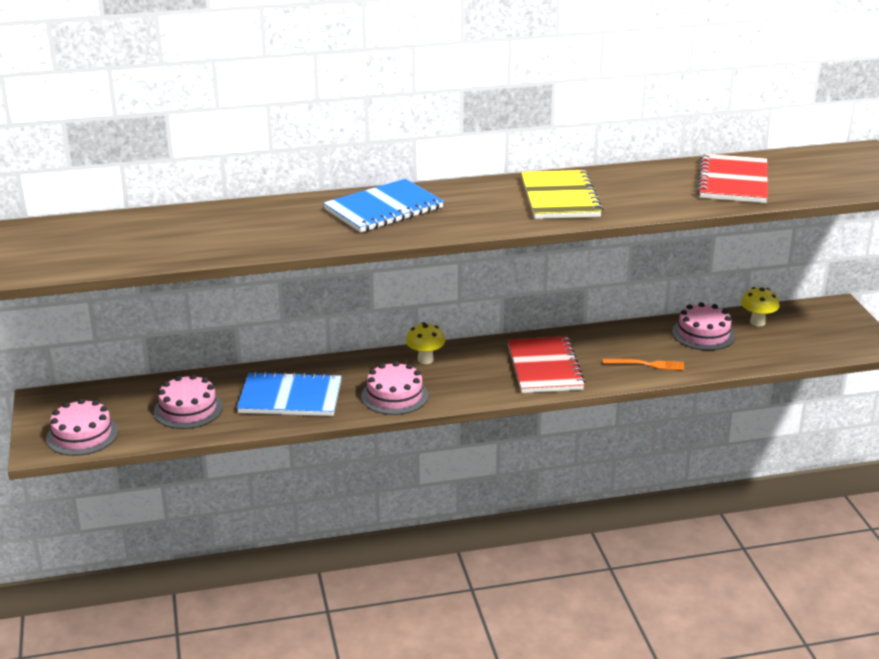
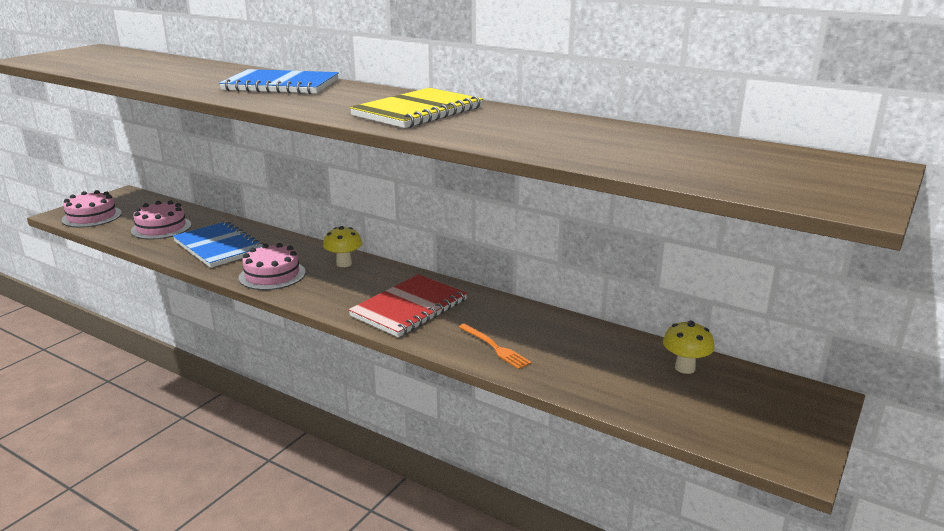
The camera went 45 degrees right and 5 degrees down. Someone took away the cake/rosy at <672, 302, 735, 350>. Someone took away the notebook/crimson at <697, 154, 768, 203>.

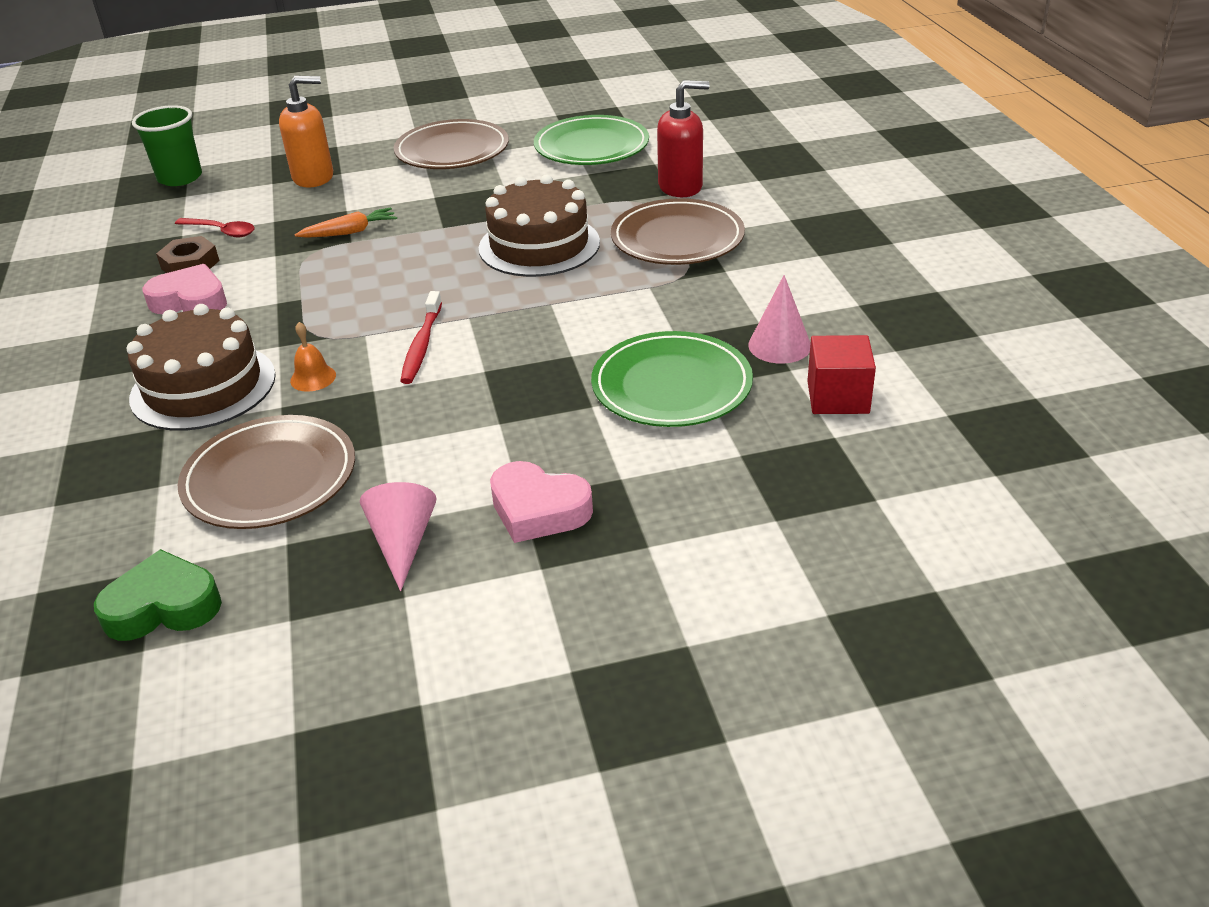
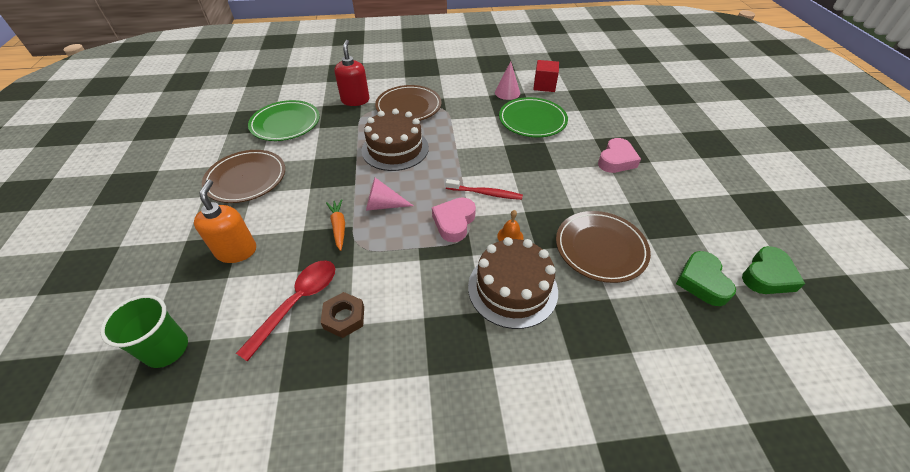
The camera went 85 degrees left and 10 degrees up. Someone scaled the tablespoon/crimson at <175, 218, 255, 237> by 1.62. Someone carried the cone/rosy from <360, 482, 437, 591> to <366, 177, 414, 211>. Someone carried the heart shape/rosy from <143, 264, 227, 314> to <432, 197, 476, 242>. Someone put down the heart shape/emerald at <742, 246, 805, 294>.

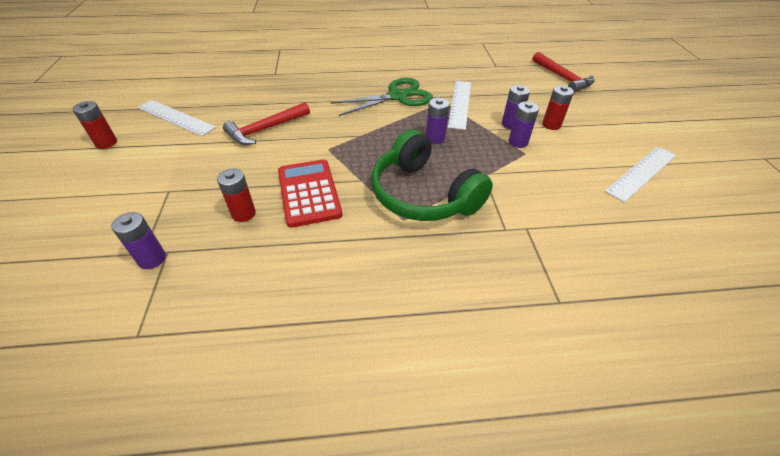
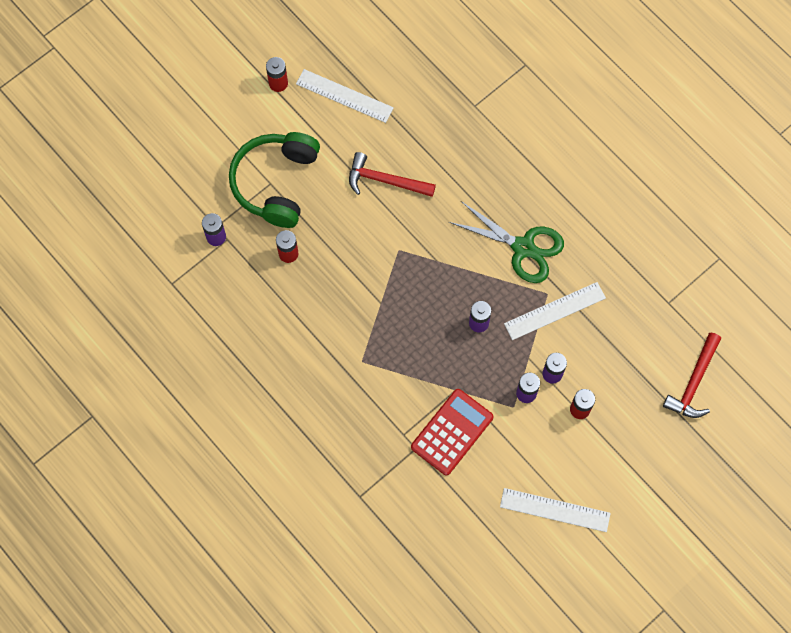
The camera went 55 degrees right and 25 degrees up. Someone carried the headset/emerald from <371, 129, 493, 221> to <229, 132, 320, 228>. Someone rotated the straightedge/snow-white at <137, 100, 216, 136> by 60 degrees counterclockwise. Someone carried the calculator/crimson from <278, 159, 342, 228> to <411, 389, 494, 476>.

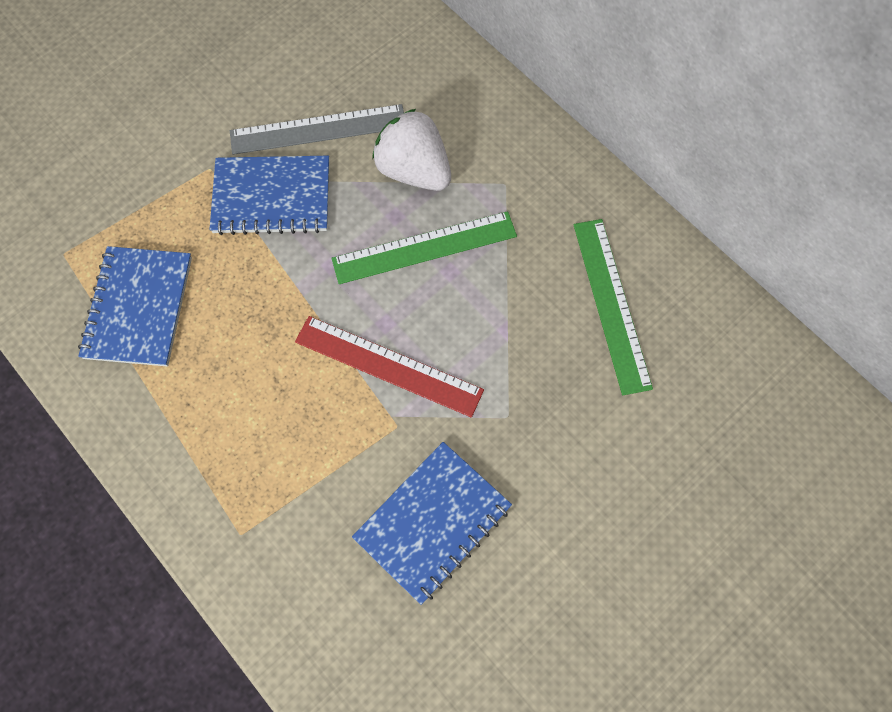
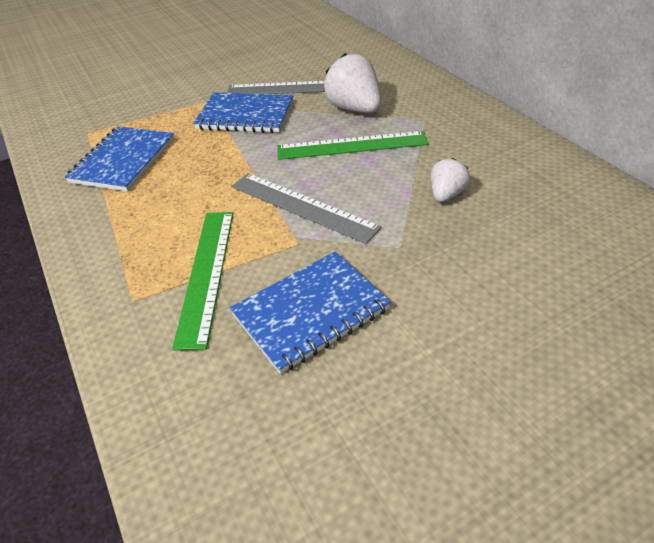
The camera went 15 degrees right and 25 degrees down. Someone carried the straightedge/emerald from <574, 219, 653, 395> to <172, 212, 233, 351>. Someone repainted the straightedge/crimson at <295, 316, 484, 418>, which became the straightedge/gray at <231, 173, 382, 244>. Someone put down the toy strawberry/snow-white at <431, 158, 470, 202>.

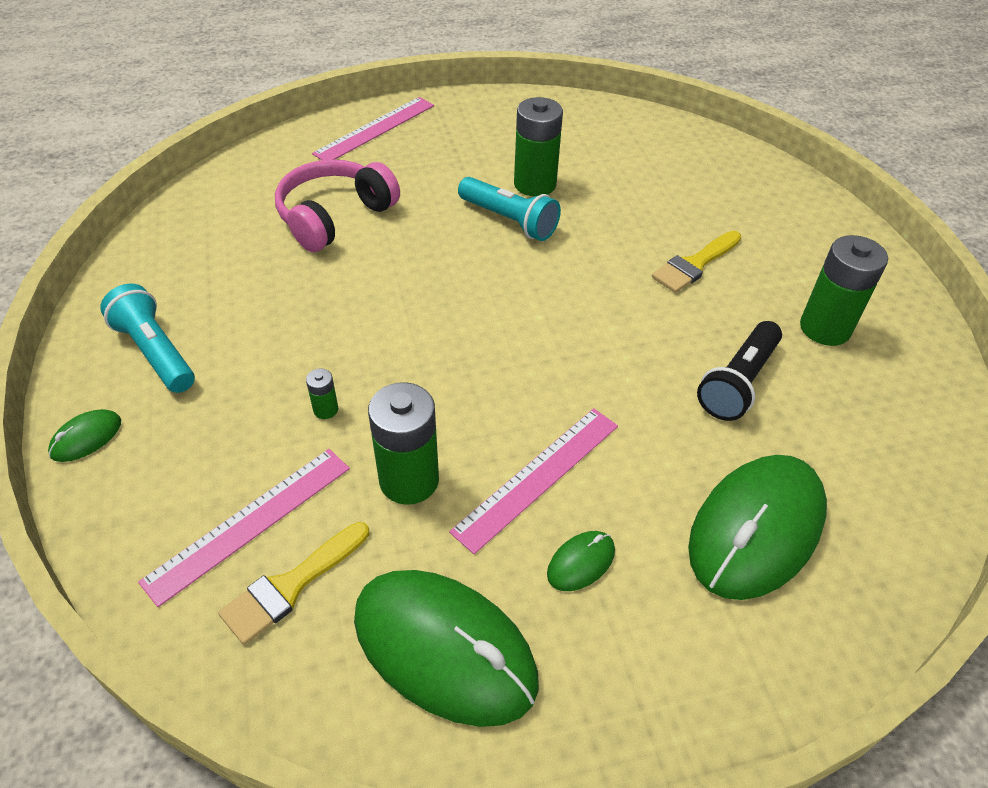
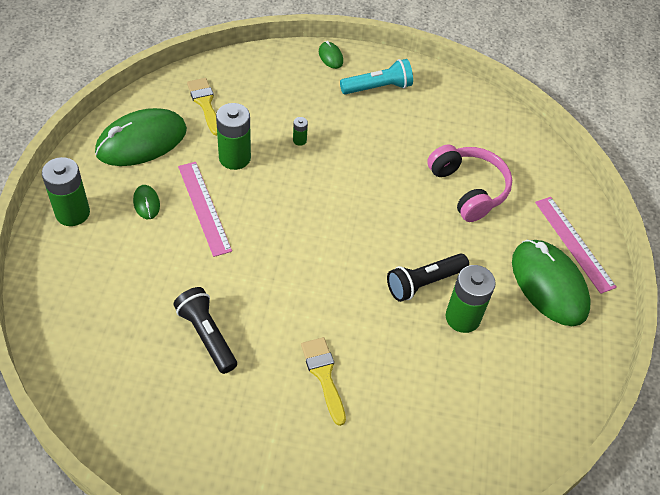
The camera went 110 degrees right and 5 degrees up. Someone carried the battery/emerald from <800, 235, 888, 346> to <42, 157, 90, 226>. Someone repainted the torch/aqua at <458, 177, 561, 241>, which became the torch/jet-black at <387, 253, 469, 302>. Someone carried the PC mouse/emerald from <688, 455, 827, 600> to <512, 240, 591, 326>. Someone took away the straightedge/rosy at <138, 449, 350, 607>.

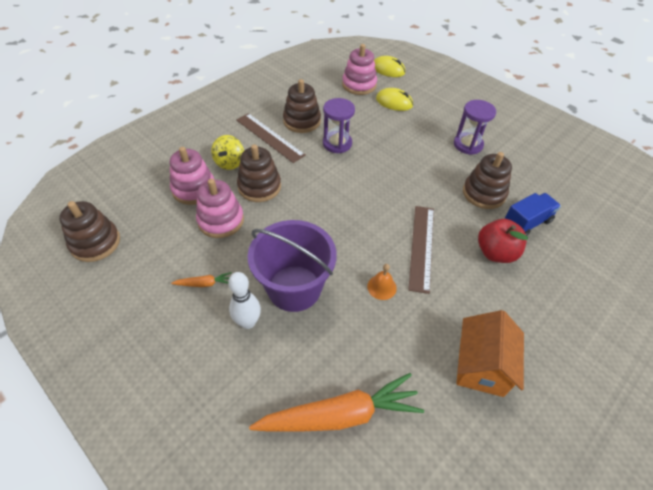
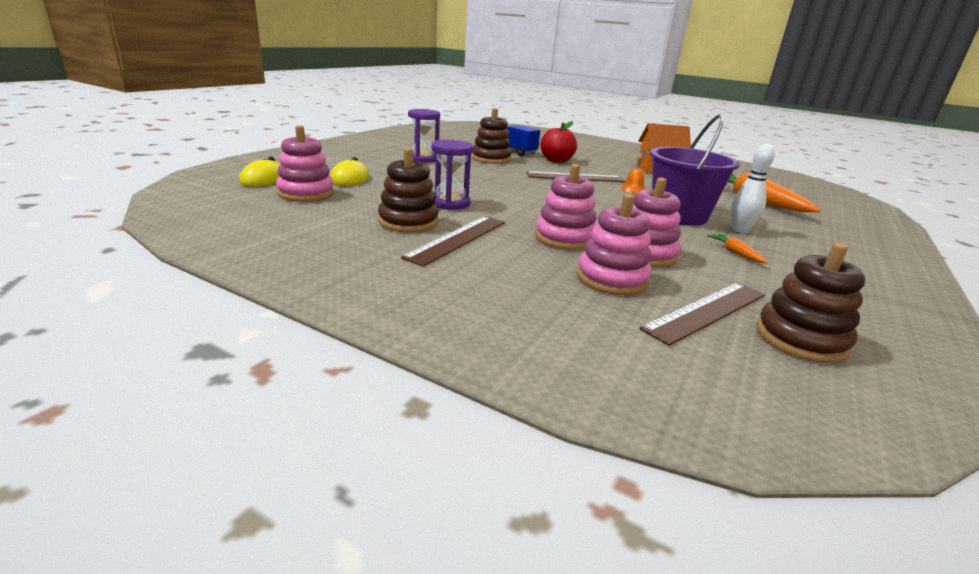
The camera went 105 degrees left and 25 degrees down. Someone repainted the stacking rings/russet at <237, 144, 281, 202>, which became the stacking rings/rosy at <535, 164, 596, 250>. Someone put down the straightedge/russet at <639, 283, 765, 346>. Someone took away the toy top/golden at <211, 135, 244, 170>.

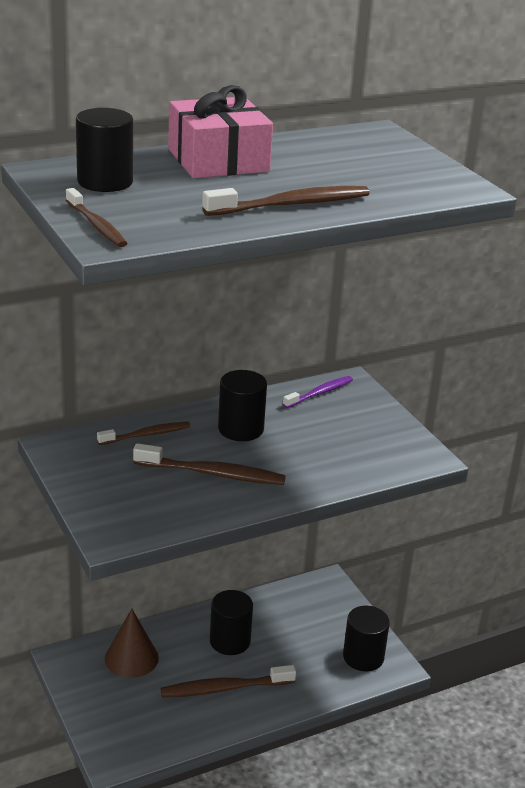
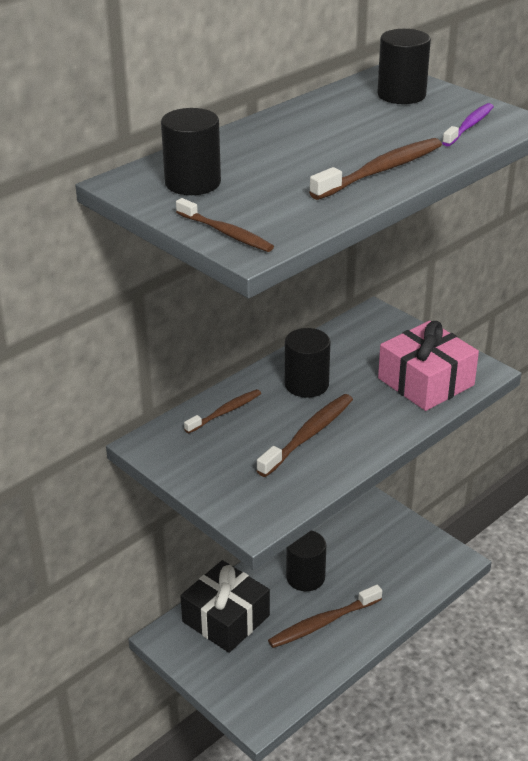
The camera went 15 degrees left and 5 degrees up. Someone swapped the cone/russet at <105, 609, 159, 678> for the gift/jet-black at <180, 560, 270, 653>. Someone rotated the tooth brush/russet at <133, 443, 286, 485> by 45 degrees counterclockwise. Someone carried the solid cylinder/jet-black from <343, 606, 390, 671> to <377, 29, 431, 104>. Someone carried the gift/rosy from <168, 85, 273, 178> to <378, 321, 479, 411>. Someone carried the tooth brush/royal purple from <283, 376, 353, 408> to <442, 103, 494, 147>.

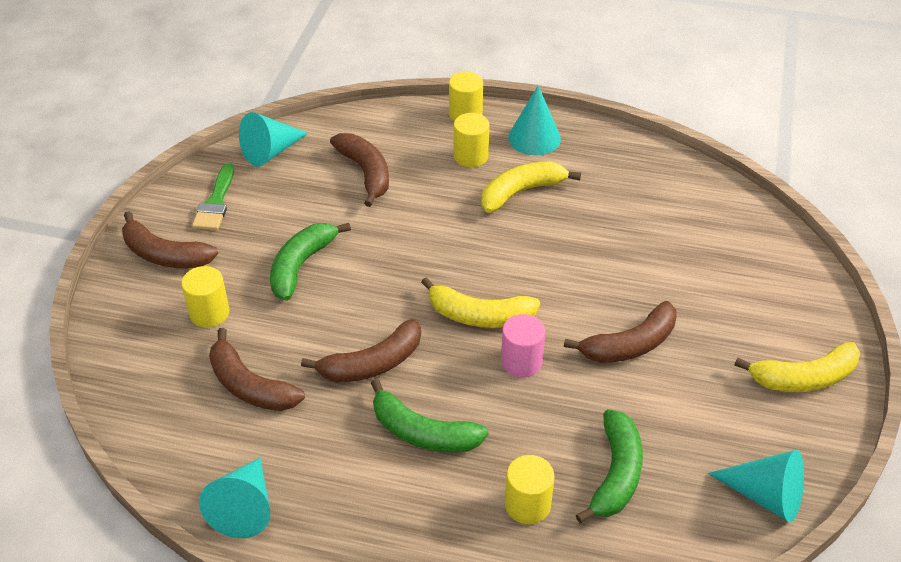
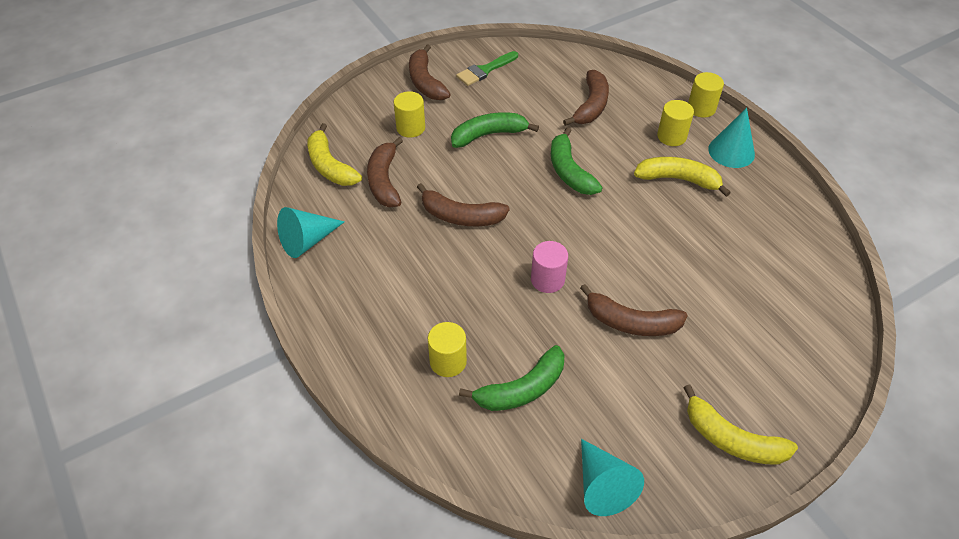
The camera went 45 degrees right and 5 degrees up. Someone carried the banana fruit/golden from <421, 277, 540, 328> to <307, 123, 362, 186>. Someone carried the banana fruit/emerald from <371, 379, 488, 453> to <551, 127, 602, 195>. Someone took away the cone/aqua at <239, 112, 308, 167>.

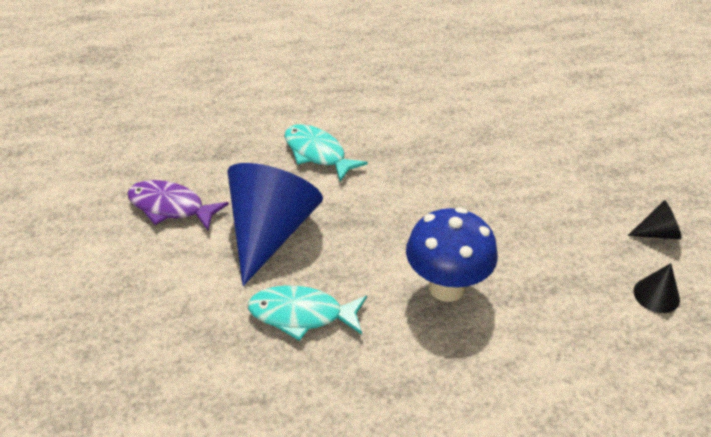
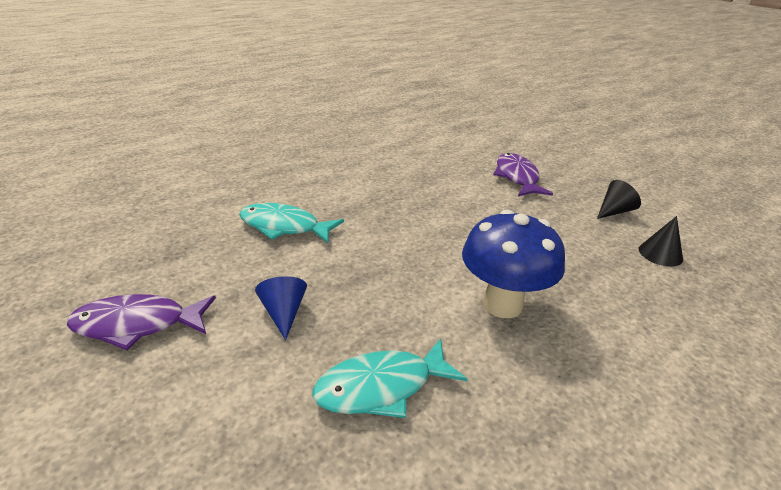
The camera went 30 degrees left and 10 degrees down. Someone scaled the cone/royal blue at <227, 163, 323, 286> by 0.43. Someone put down the fish figure/royal purple at <493, 153, 553, 196>.

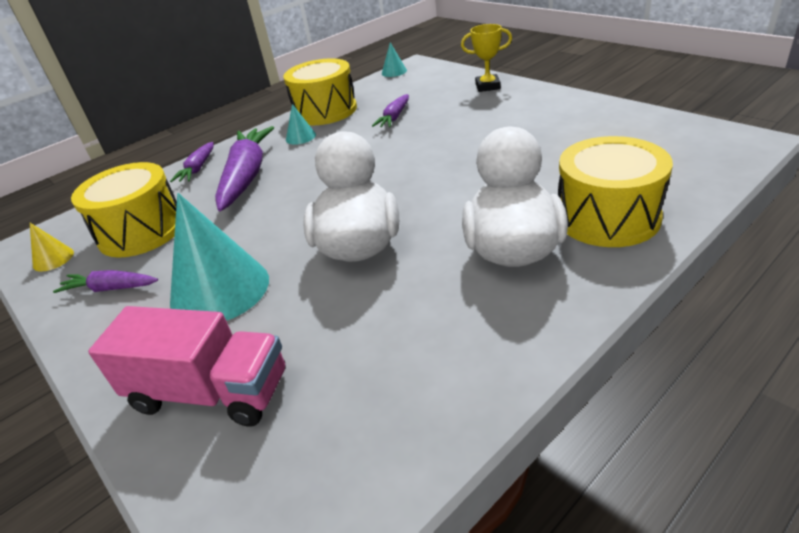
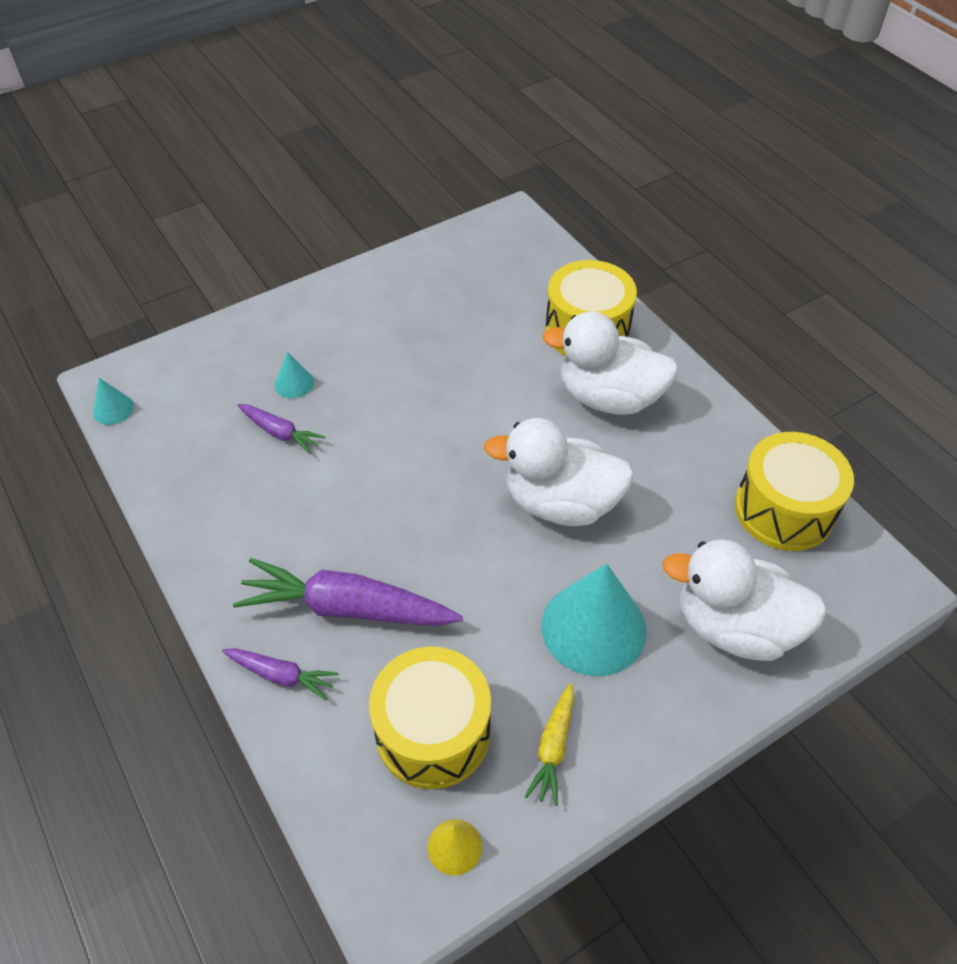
The camera went 85 degrees left and 15 degrees up. Someone carried the cone/aqua from <286, 104, 316, 145> to <275, 352, 314, 398>. Someone repainted the toy carrot/royal purple at <53, 270, 158, 293>, which became the toy carrot/golden at <524, 683, 574, 806>. Someone swapped the lorry/rosy at <88, 306, 286, 427> for the toy duck/snow-white at <662, 539, 827, 661>. Someone carried the drum/golden from <283, 58, 357, 125> to <735, 432, 854, 551>. Someone took away the award cup/golden at <461, 24, 512, 92>.

